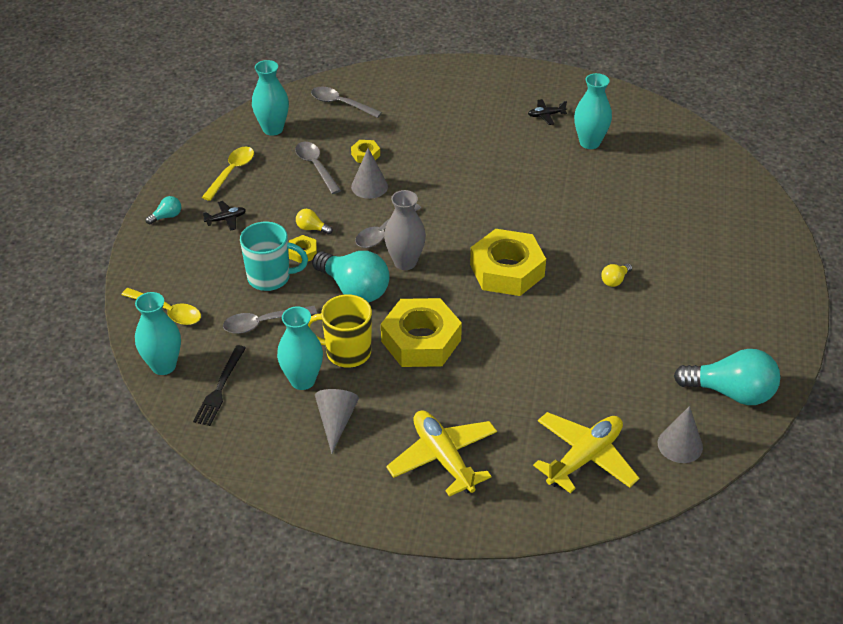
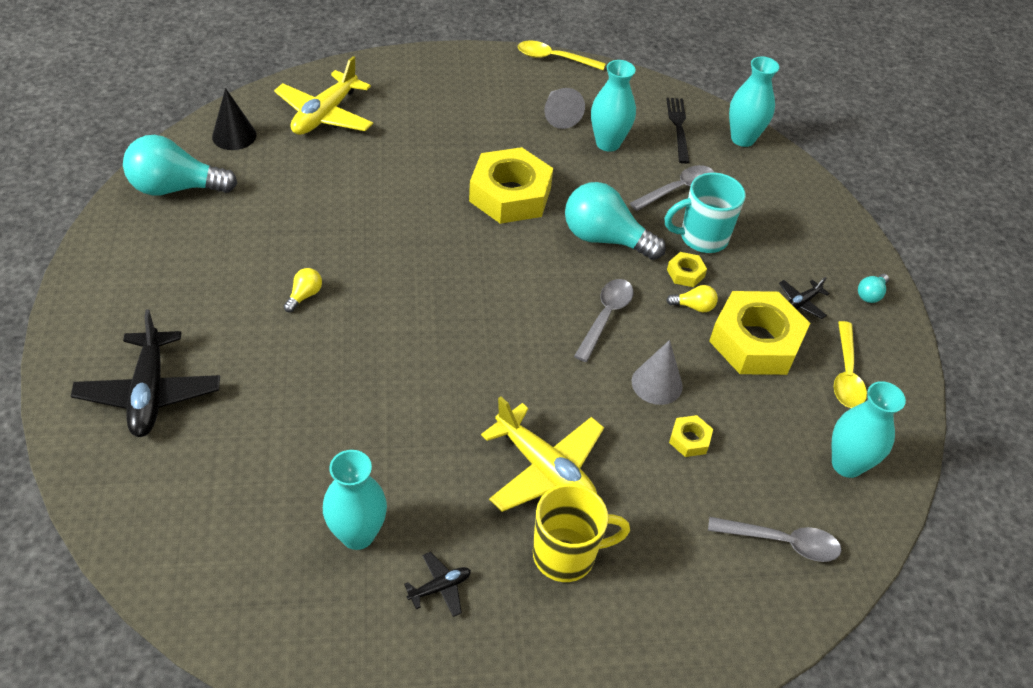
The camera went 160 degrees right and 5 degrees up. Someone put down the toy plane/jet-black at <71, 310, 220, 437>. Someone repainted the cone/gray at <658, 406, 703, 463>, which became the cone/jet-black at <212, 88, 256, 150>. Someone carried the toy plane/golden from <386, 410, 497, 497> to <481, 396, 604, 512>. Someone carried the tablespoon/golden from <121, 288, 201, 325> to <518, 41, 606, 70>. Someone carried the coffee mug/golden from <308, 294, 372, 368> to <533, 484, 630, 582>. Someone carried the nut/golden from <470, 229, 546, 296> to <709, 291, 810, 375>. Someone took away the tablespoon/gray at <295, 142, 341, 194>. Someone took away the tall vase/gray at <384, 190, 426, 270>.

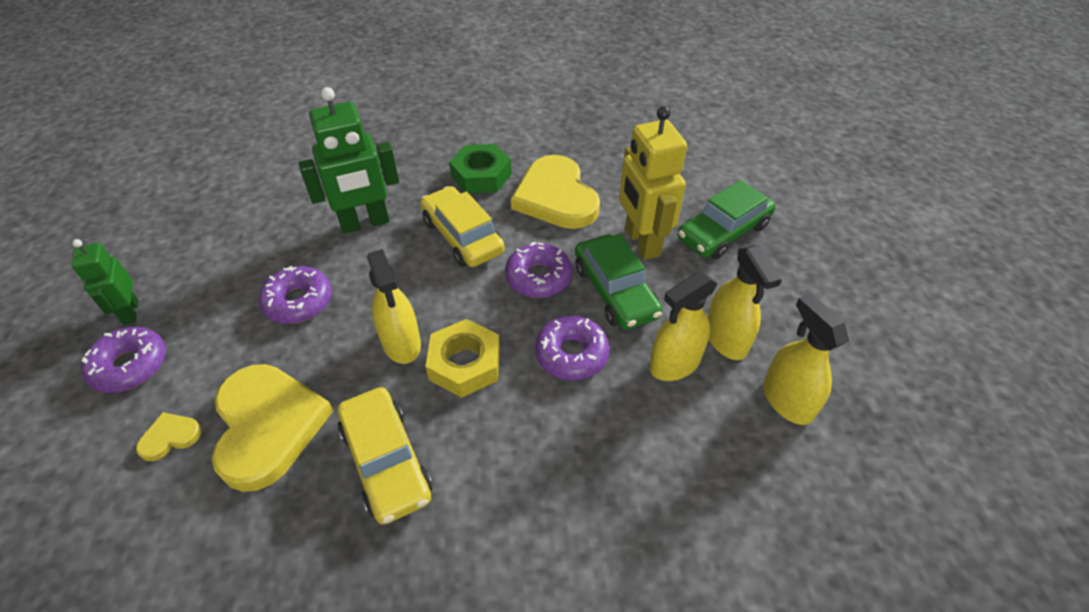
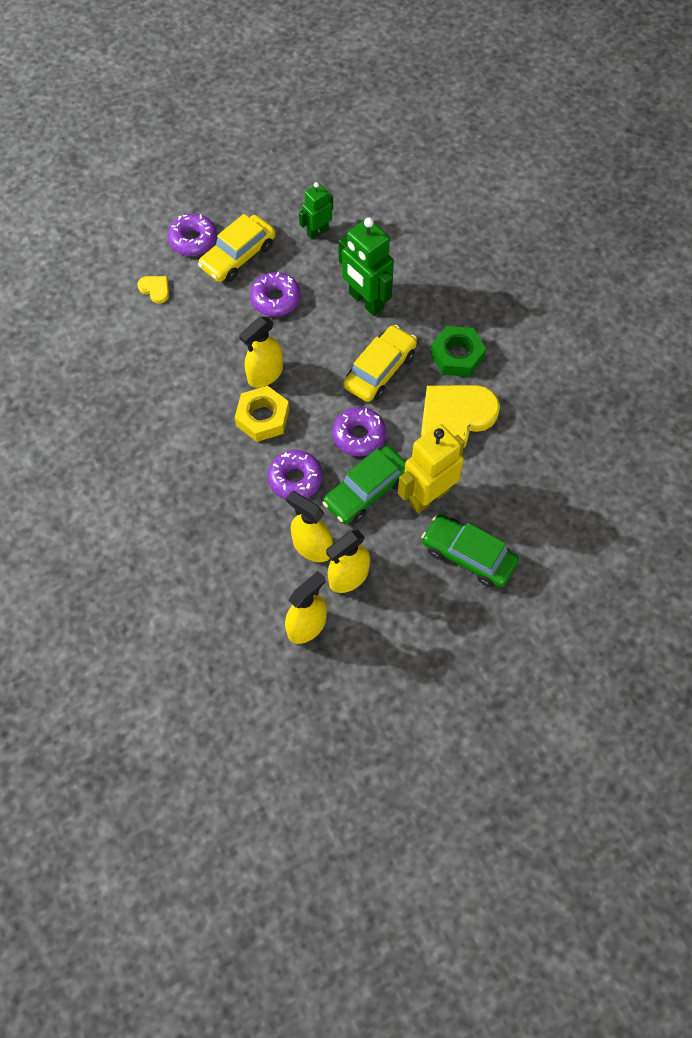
The camera went 70 degrees right and 15 degrees up. Someone carried the toy car/golden from <337, 387, 432, 525> to <198, 214, 275, 282>. Someone carried the robot/emerald from <71, 239, 138, 325> to <299, 182, 333, 239>. Someone took away the heart shape/golden at <212, 364, 333, 492>.

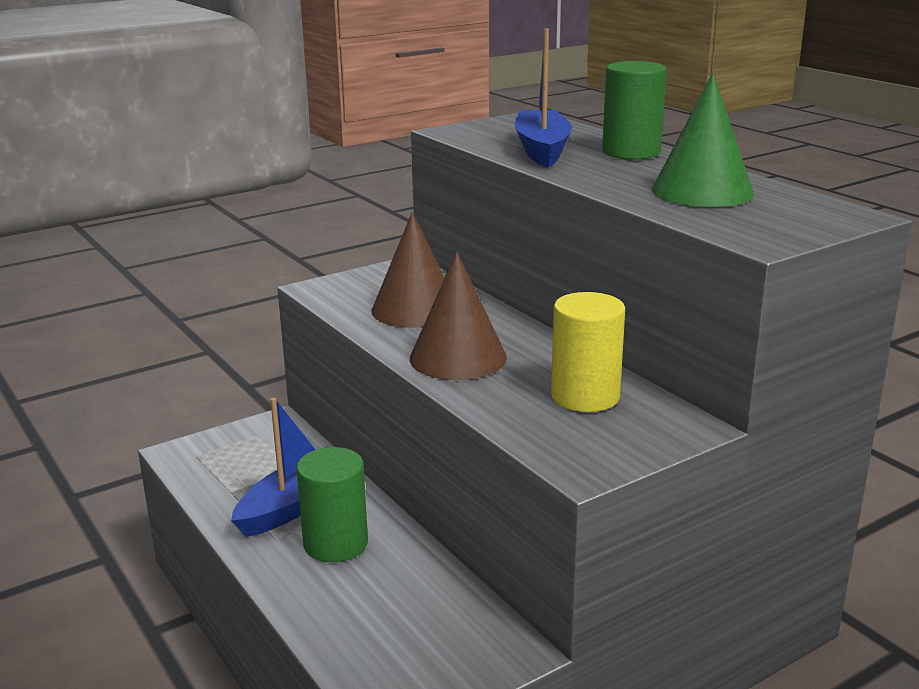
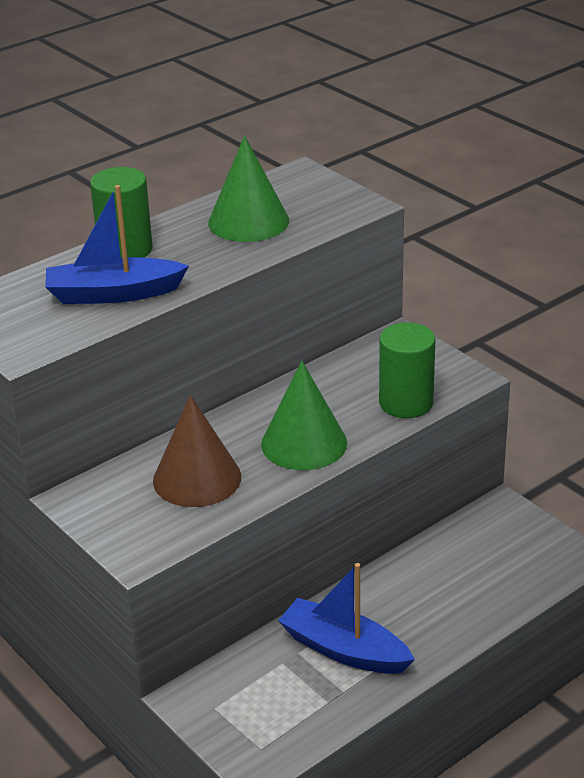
The camera went 95 degrees left and 10 degrees up. Someone repainted the cone/russet at <410, 252, 507, 380>, which became the cone/emerald at <261, 361, 347, 470>. Someone carried the solid cylinder/emerald from <296, 447, 368, 562> to <379, 323, 435, 418>. Someone took away the solid cylinder/golden at <551, 292, 625, 412>.

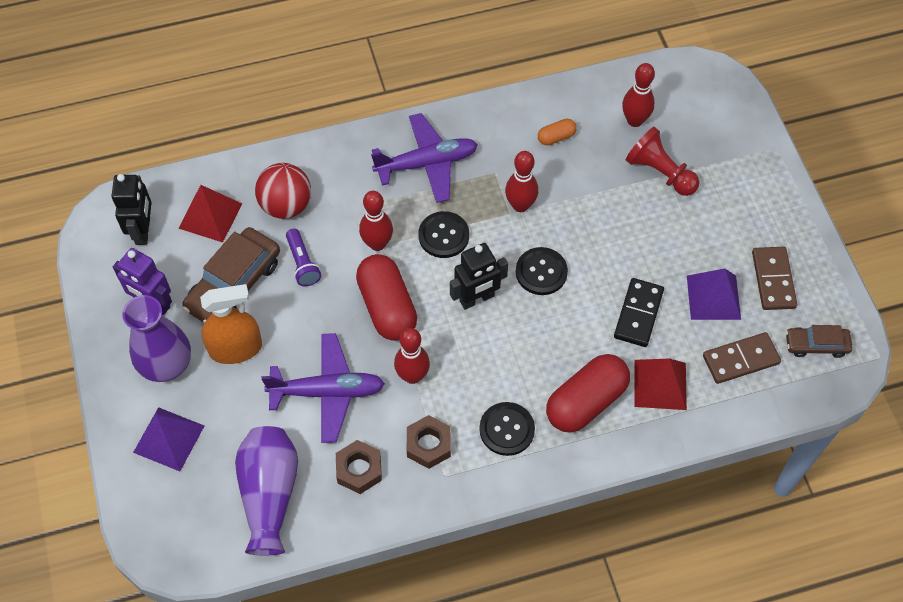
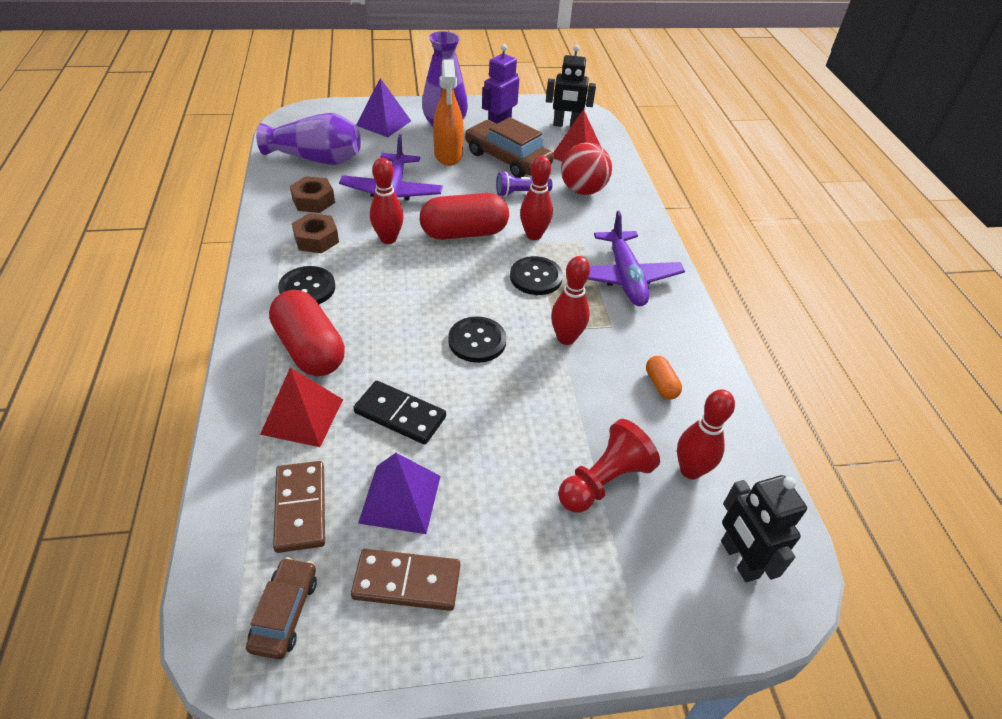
The camera went 95 degrees right and 15 degrees down. Someone carried the robot/jet-black from <450, 243, 508, 310> to <721, 475, 807, 582>.

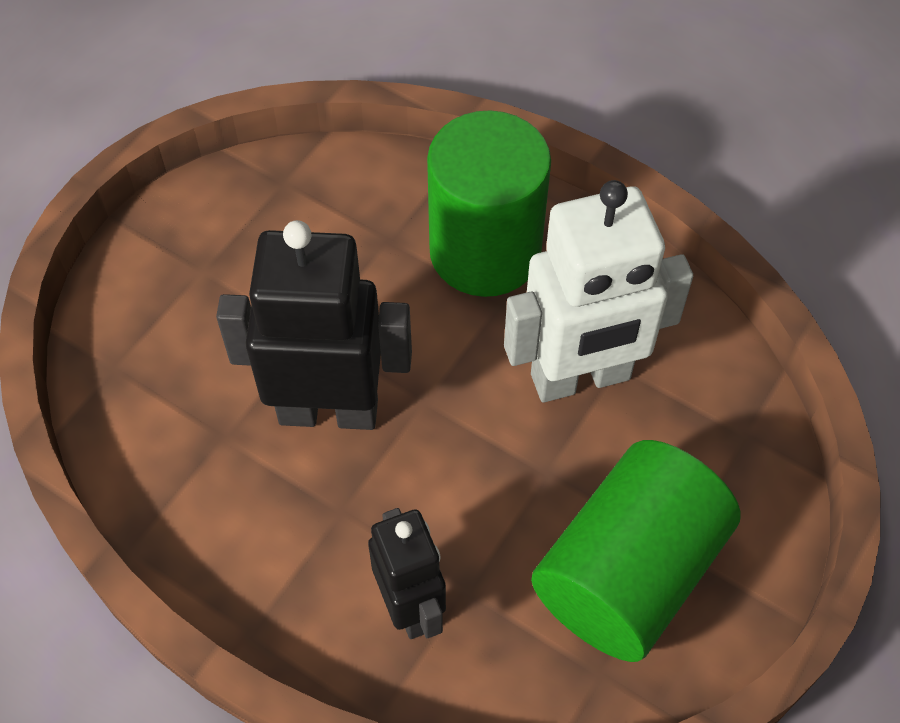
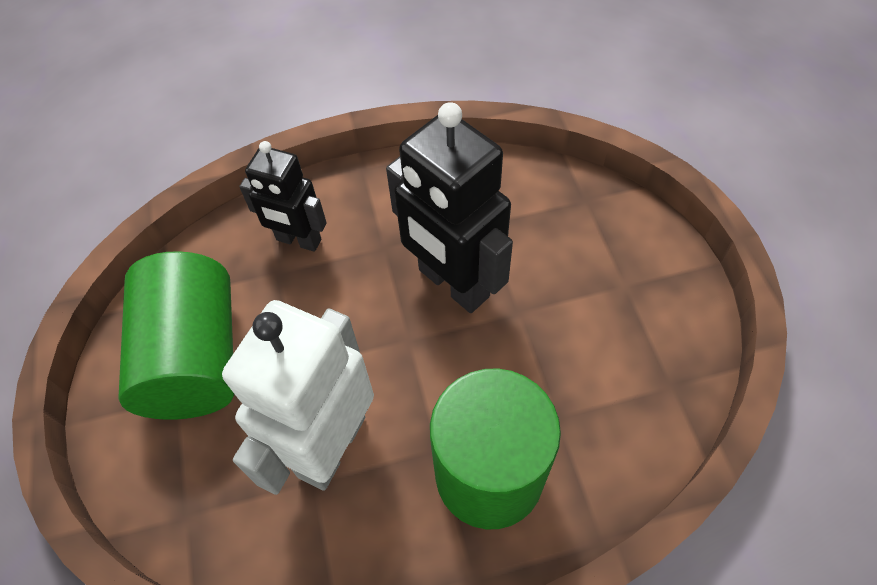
The camera went 135 degrees right and 0 degrees up. Someone rotated the robot/jet-black at <216, 220, 412, 430> by 90 degrees clockwise.

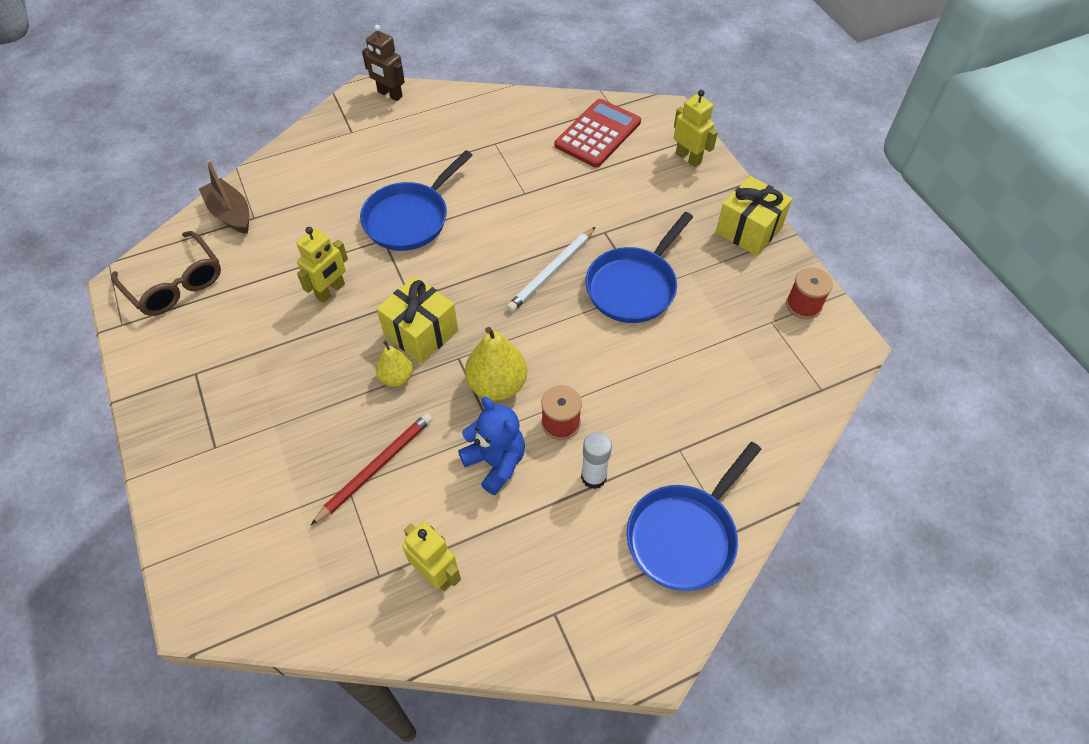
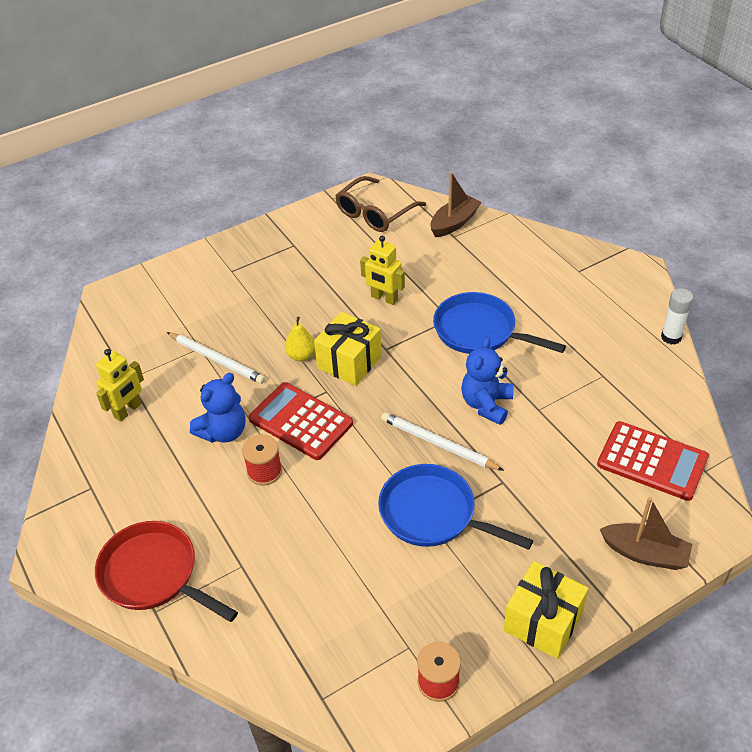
The camera went 85 degrees right and 10 degrees down. Someone repainted the frying pan/royal blue at <626, 442, 761, 591>, which became the frying pan/crimson at <95, 521, 238, 622>. Someone repainted the pencil/crimson at <310, 413, 432, 526>, which became the pencil/snow-white at <167, 332, 265, 384>. Someone swapped the toy pear/golden at <465, 327, 527, 401> for the calculator/crimson at <249, 382, 353, 460>. Someone put down the stuffed bear/royal blue at <461, 337, 513, 425>. Someone swapped the robot/golden at <674, 90, 718, 167> for the toy boat/russet at <600, 497, 692, 570>. Someone carried the glue stick/snow-white from <581, 432, 612, 489> to <661, 288, 693, 345>. Someone took away the robot/russet at <362, 25, 405, 101>.

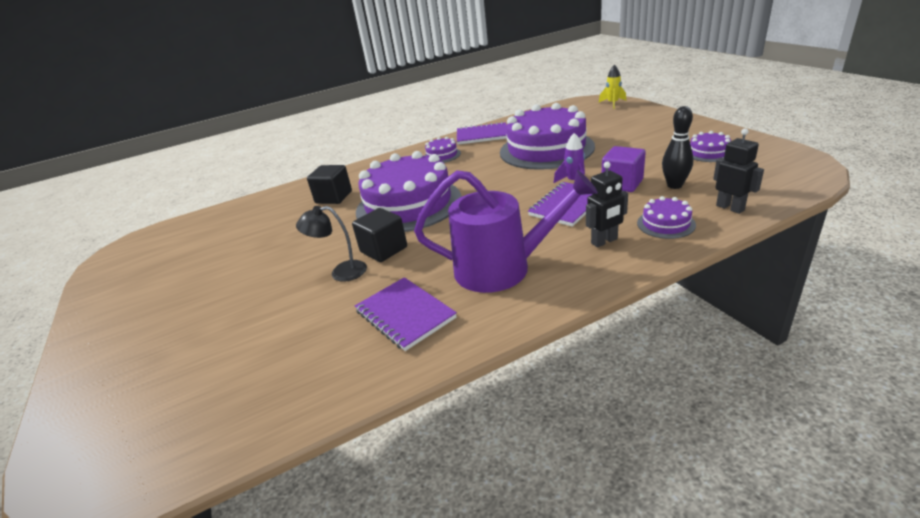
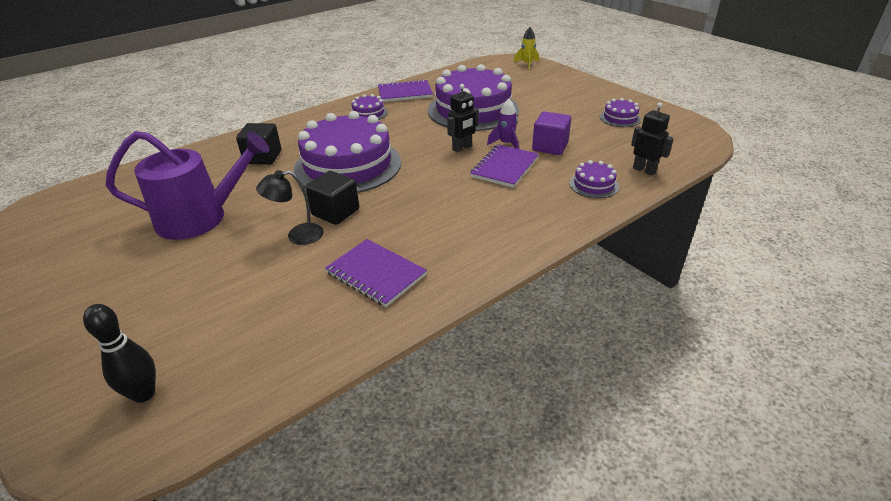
The camera went 15 degrees left and 5 degrees up. Someone carried the skittle/jet-black from <662, 106, 693, 189> to <83, 304, 156, 403>. Someone carried the watering pot/royal purple from <414, 170, 598, 293> to <106, 131, 270, 240>. Someone carried the robot/jet-black from <586, 161, 628, 248> to <447, 84, 479, 152>.

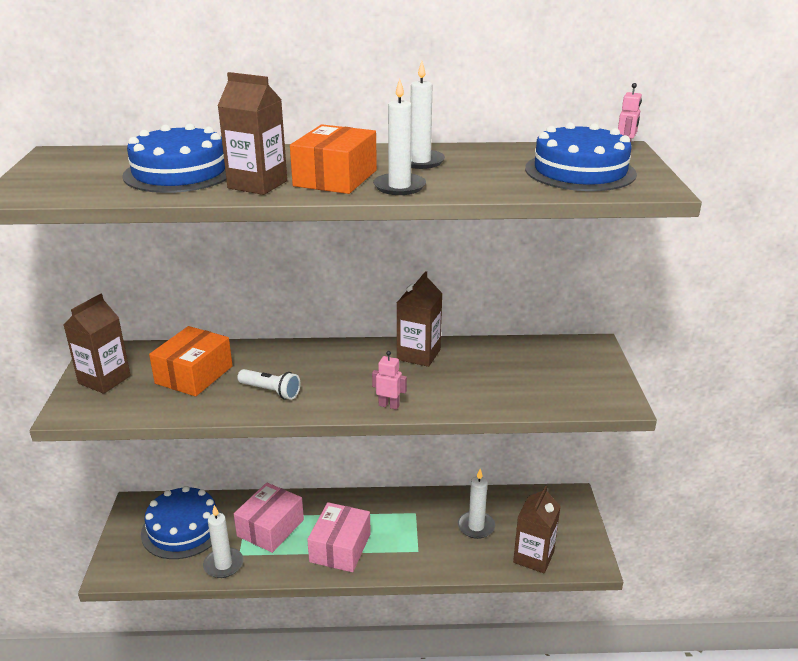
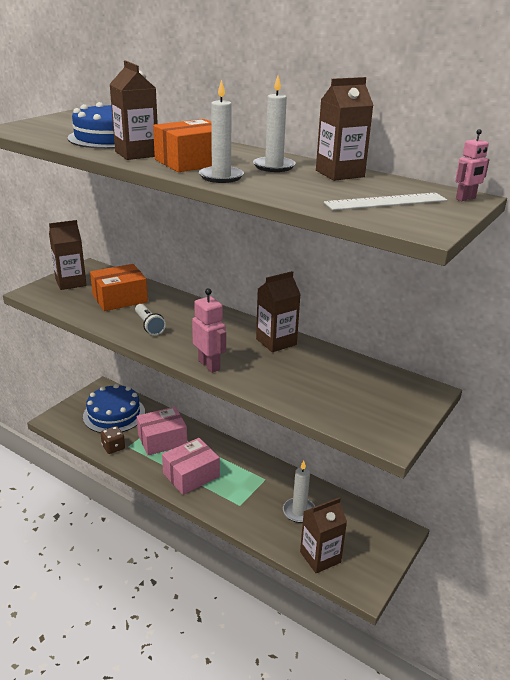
The camera went 35 degrees right and 0 degrees up. Someone swapped the wax candle/snow-white at <203, 505, 243, 578> for the dice/russet at <100, 426, 125, 454>. Someone scaled the robot/rosy at <372, 351, 407, 410> by 1.57. Someone put down the juice carton/russet at <316, 77, 373, 181>. Someone swapped the cake/royal blue at <525, 122, 637, 191> for the straightedge/snow-white at <324, 193, 447, 210>.

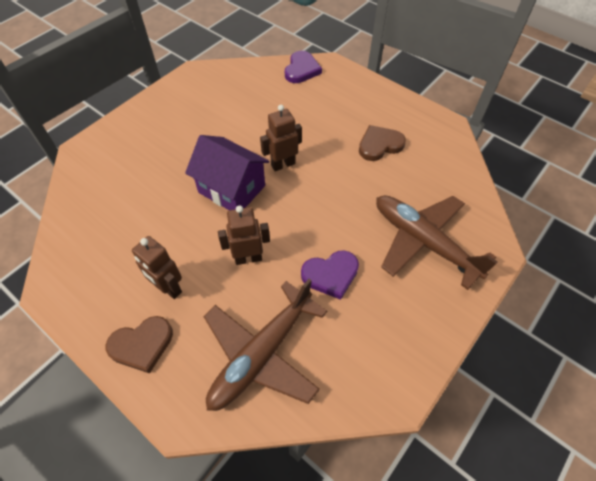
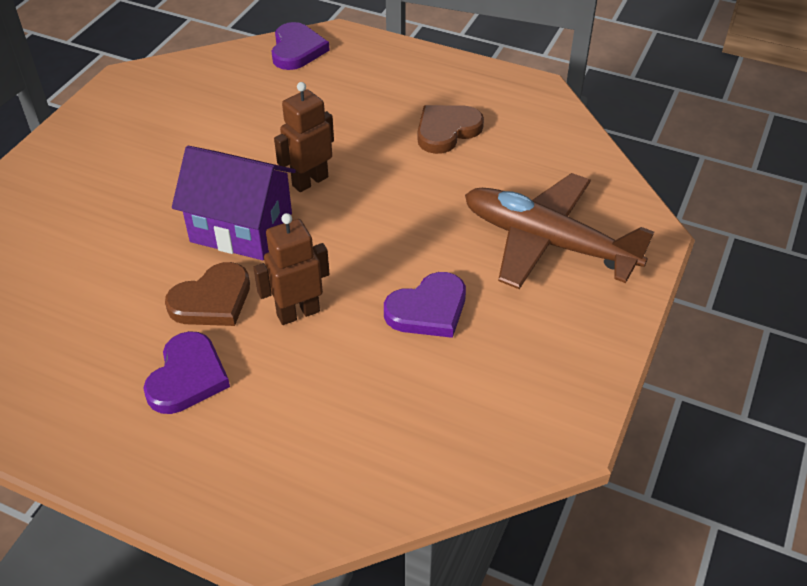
The camera went 15 degrees left and 10 degrees down. Someone swapped the robot/russet at <132, 236, 182, 299> for the heart shape/royal purple at <143, 331, 230, 414>. Someone carried the heart shape/russet from <106, 316, 173, 374> to <165, 262, 250, 326>. Someone took away the toy plane/russet at <203, 279, 327, 411>.

